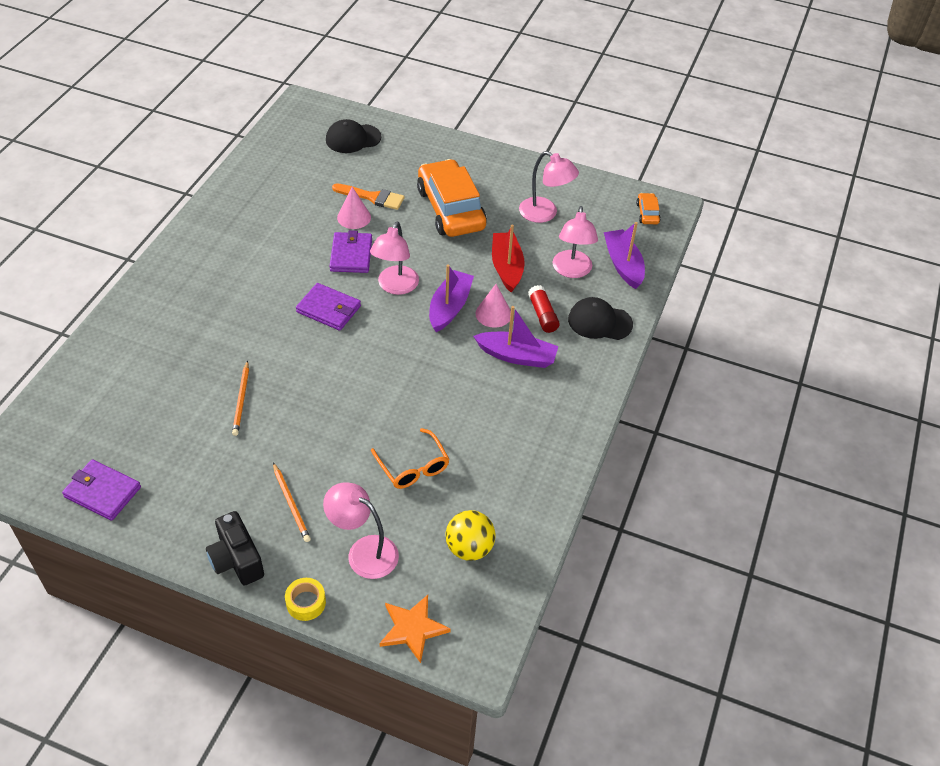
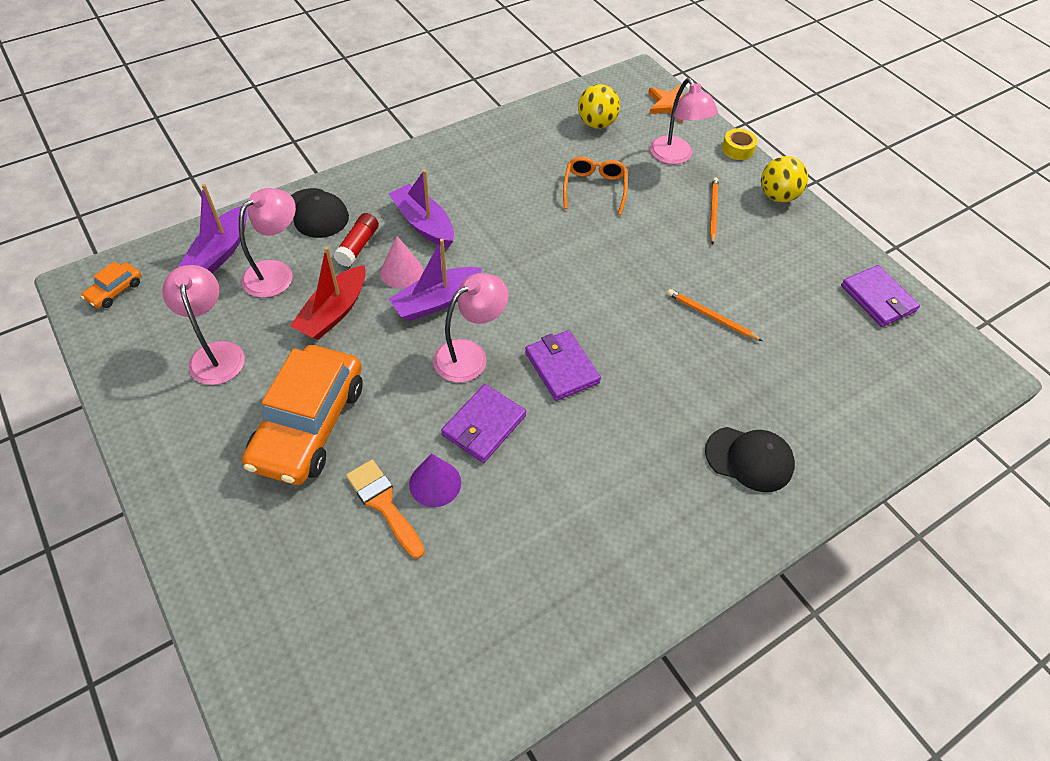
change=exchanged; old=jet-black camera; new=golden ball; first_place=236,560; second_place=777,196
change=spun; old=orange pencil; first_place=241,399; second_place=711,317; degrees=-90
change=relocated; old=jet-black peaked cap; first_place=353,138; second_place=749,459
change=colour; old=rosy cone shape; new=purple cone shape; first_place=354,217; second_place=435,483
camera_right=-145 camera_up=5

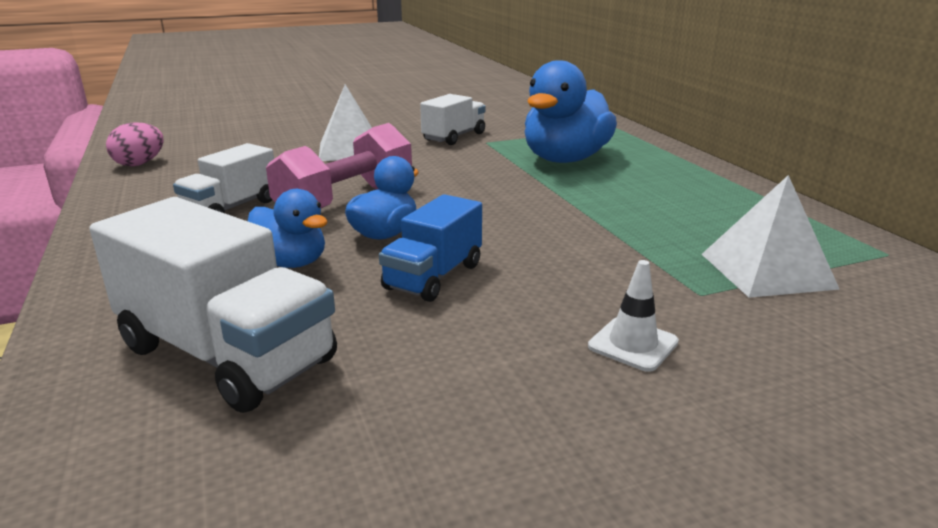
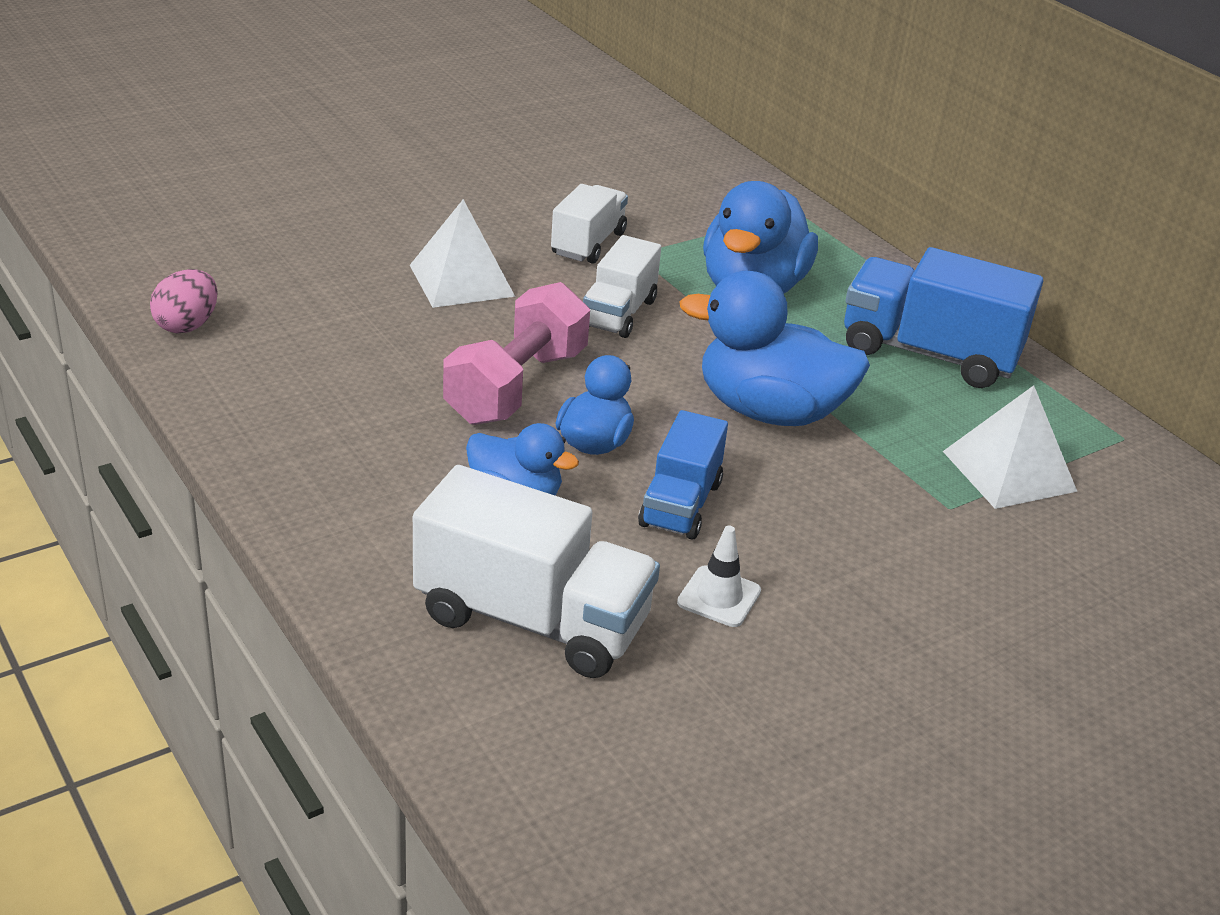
change=relocated; old=snow-white toy truck; first_place=231,208; second_place=619,313
change=relocated; old=snow-white traffic cone; first_place=633,344; second_place=719,597
change=appeared; new=cobalt rubber duck; second_place=769,411
change=appeared; new=cobalt toy truck; second_place=929,353
camera_right=-15 camera_up=10

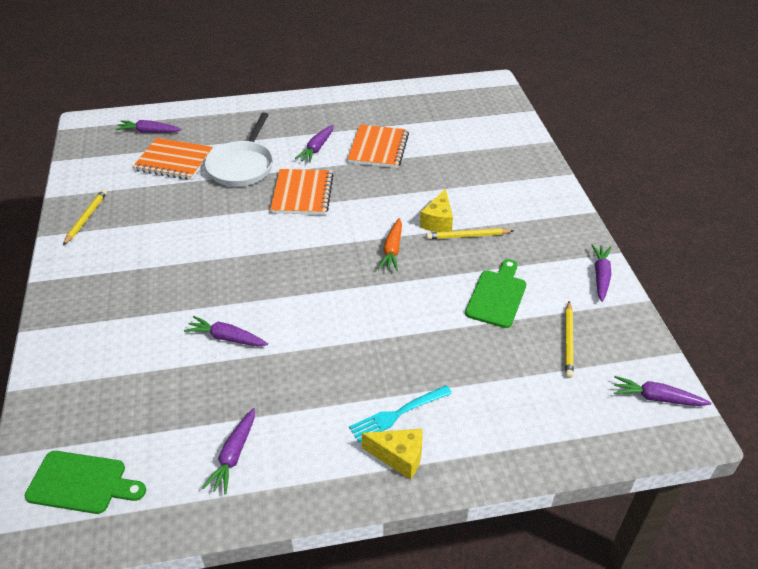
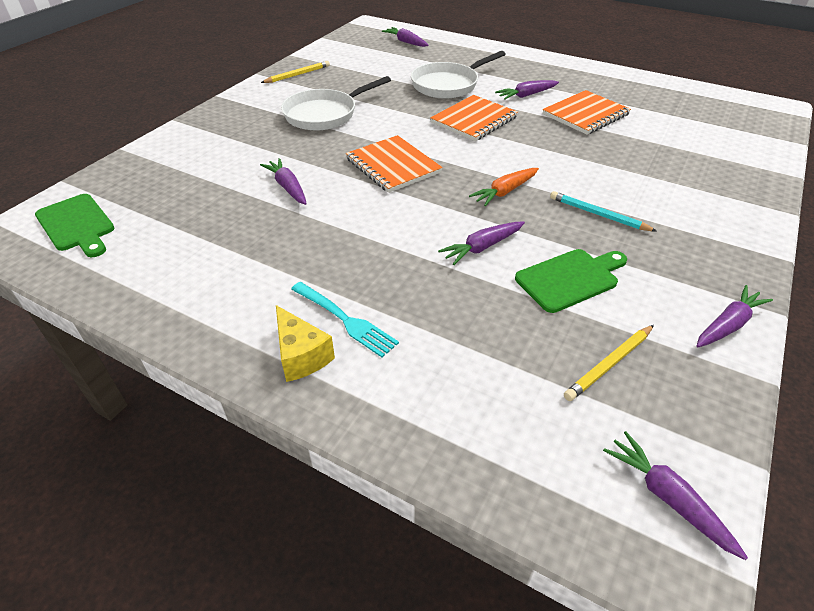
change=relocated; old=orange notepad; first_place=174,161; second_place=393,166
change=relocated; old=purple carrot; first_place=234,455; second_place=482,247
change=spun; old=teal dinner fork; first_place=397,414; second_place=345,320; degrees=-150
change=missing; old=golden cheese; first_place=438,221
change=colour; old=golden pencil; new=teal pencil; first_place=467,236; second_place=598,214
change=appeared; new=snow-white skillet; second_place=324,114
camera_right=40 camera_up=0

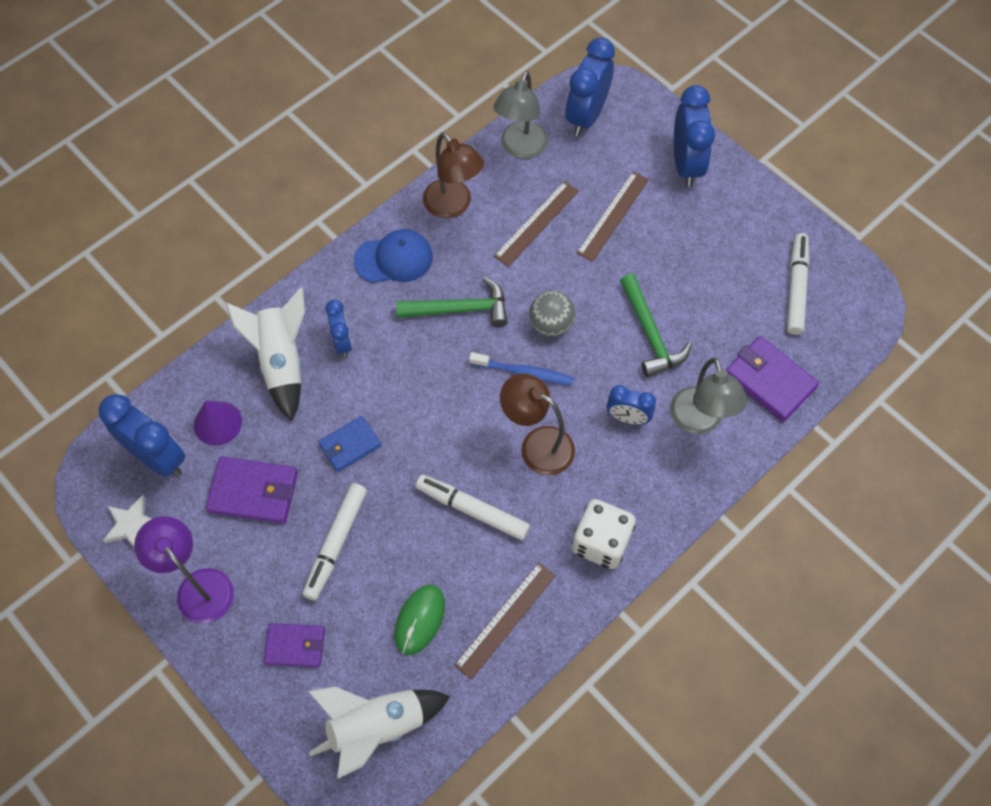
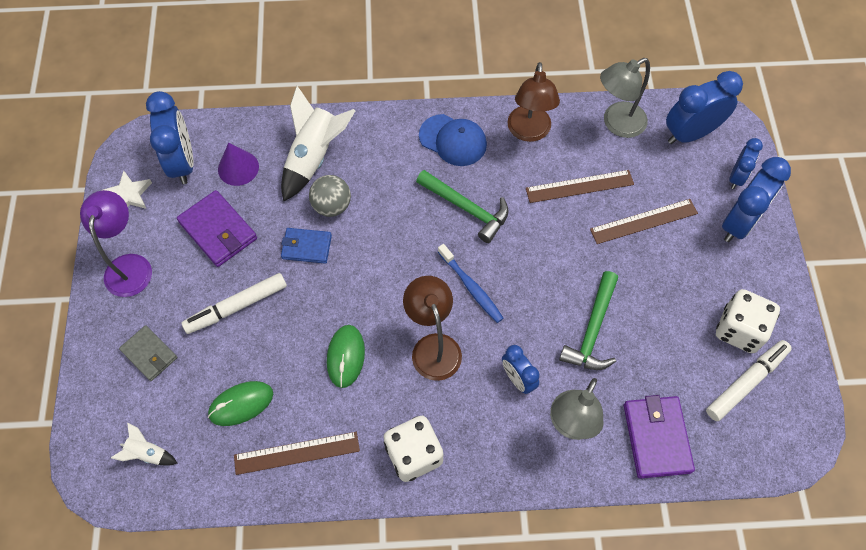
change=colour; old=purple card wallet; new=gray card wallet; first_place=295,646; second_place=149,354
change=size; old=snow-white spaceship; first_place=377,727; second_place=147,453; factor=0.48
change=relocated; old=cobalt clock; first_place=342,342; second_place=737,177
change=exchanged; old=snow-white felt pen; new=leaf-green mouse; first_place=472,510; second_place=345,356
change=relocated; old=gray ball; first_place=551,324; second_place=332,206
change=appeared; new=snow-white die; second_place=739,330
camera_right=40 camera_up=0

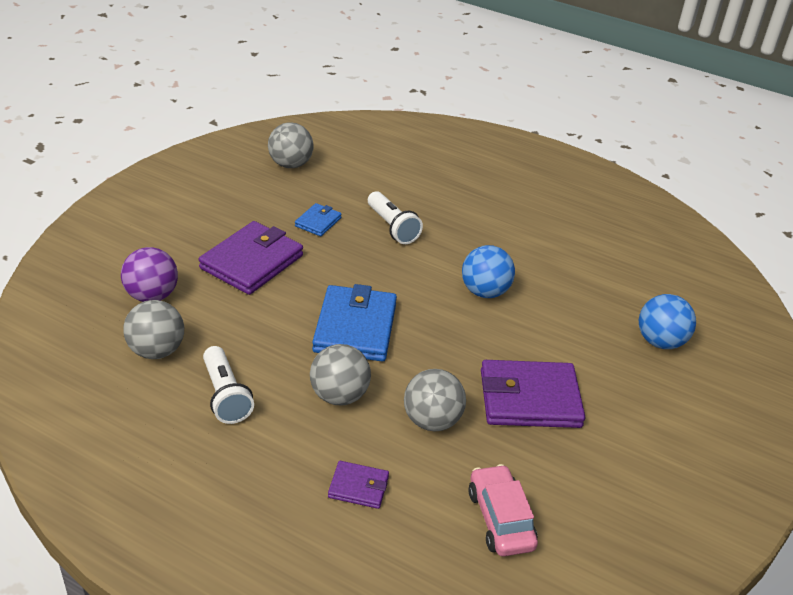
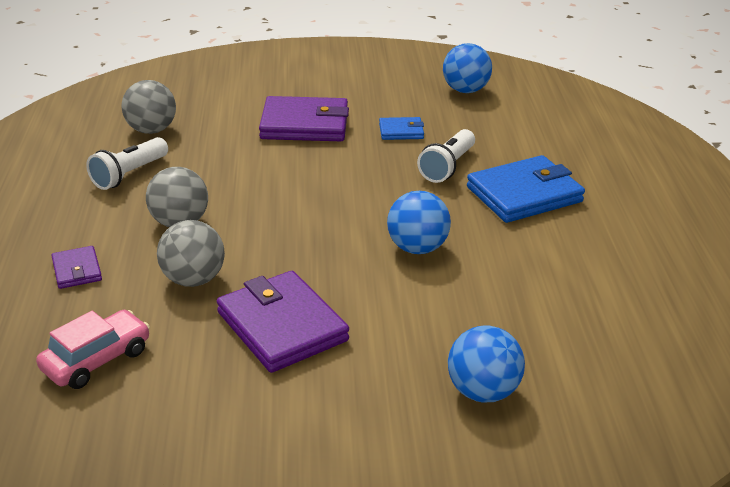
change=missing; old=purple ball; first_place=152,296
change=colour; old=gray ball; new=cobalt ball; first_place=290,164; second_place=465,90
change=relocated; old=cobalt card wallet; first_place=355,327; second_place=524,194
camera_right=60 camera_up=-5

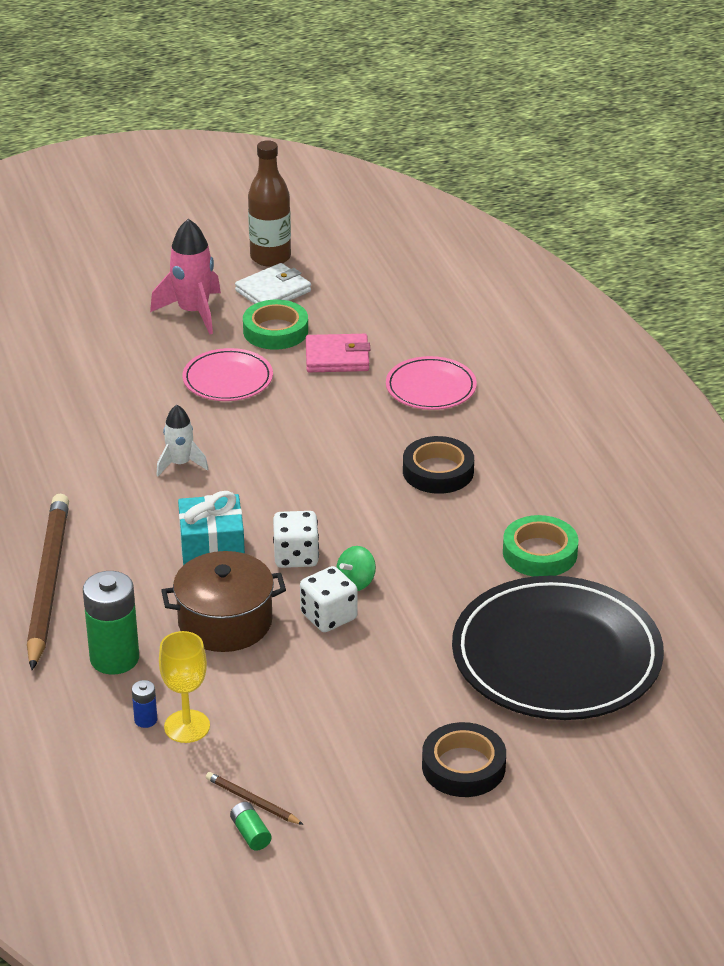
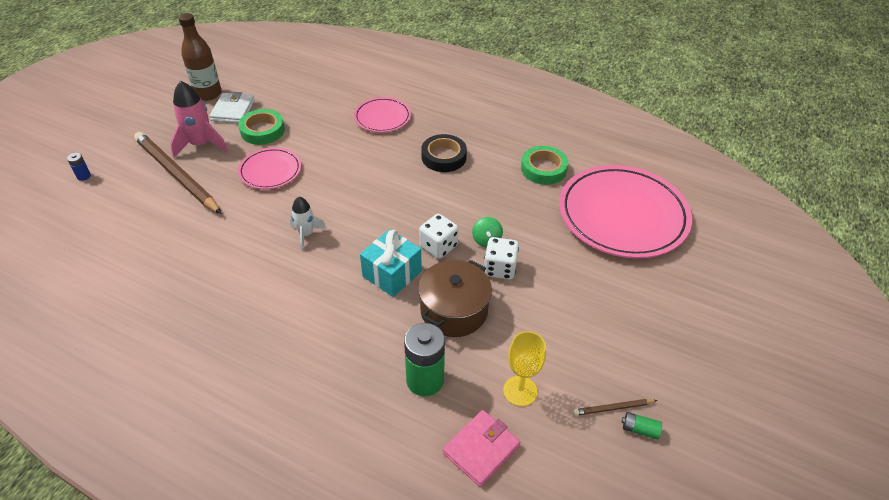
change=relocated; old=russet pencil; first_place=47,583; second_place=176,175
change=relocated; old=cobalt AA battery; first_place=145,720; second_place=84,176
change=relocated; old=rosy card wallet; first_place=337,357; second_place=481,449
change=missing; old=jet-black tape; first_place=463,766
change=colour; old=jet-black dinner plate; new=rosy dinner plate; first_place=556,656; second_place=622,215
camera_right=-45 camera_up=10

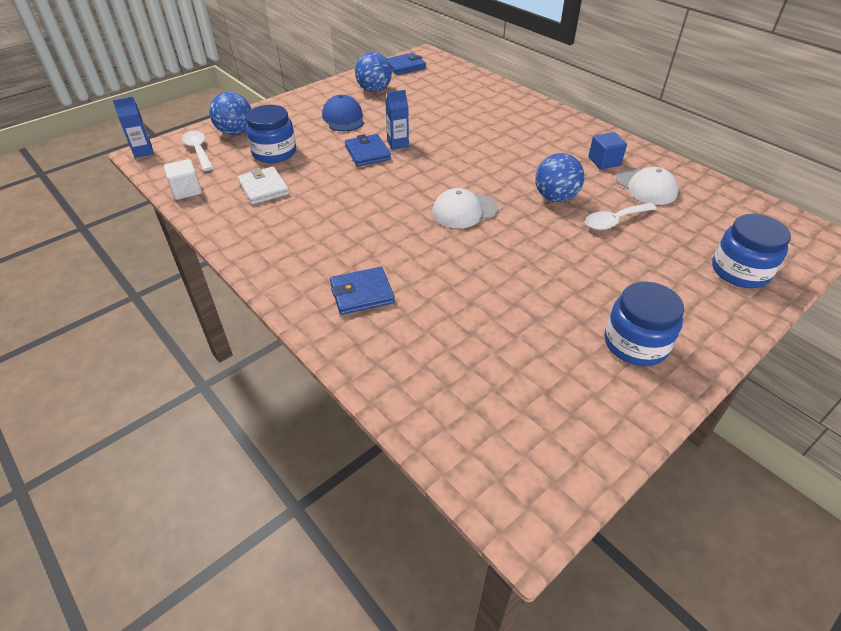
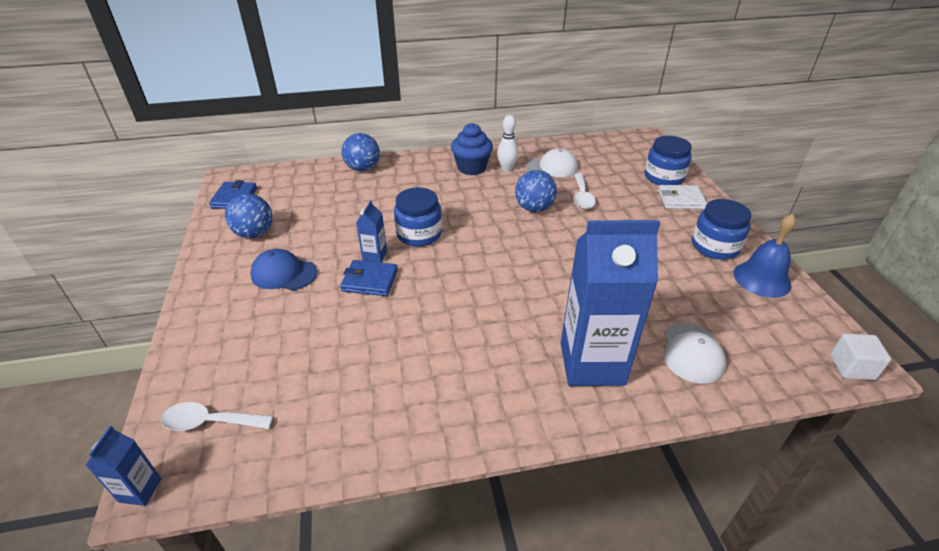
change=relocated; old=snow-white solid cube; first_place=186,191; second_place=851,367
change=relocated; old=cobalt ball; first_place=235,132; second_place=363,168
change=relocated; old=snow-white card wallet; first_place=264,188; second_place=681,199
change=relocated; old=cobalt preserve jar; first_place=274,153; second_place=419,234
change=exchanged; old=cobalt card wallet; new=cobalt juice carton; first_place=362,293; second_place=592,363
change=relocated; old=snow-white peaked cap; first_place=464,211; second_place=692,353
change=exchanged; old=cobalt solid cube; new=snow-white bowling pin; first_place=604,162; second_place=507,168
change=appeared; new=cobalt cupcake; second_place=471,168
change=appeared; new=cobalt school bell; second_place=762,279
camera_right=-60 camera_up=-5

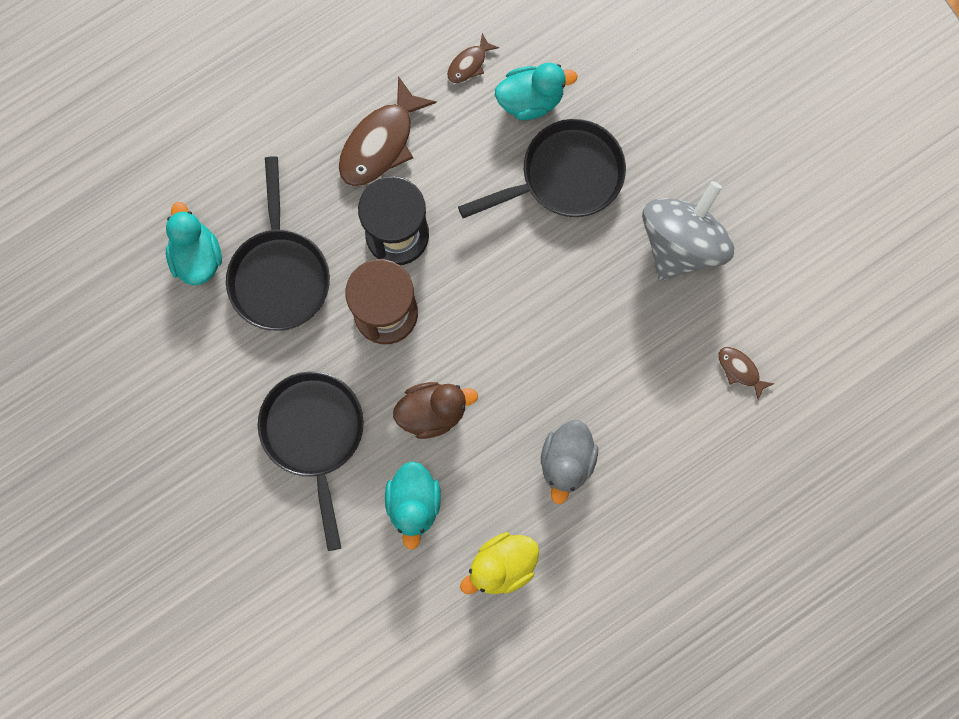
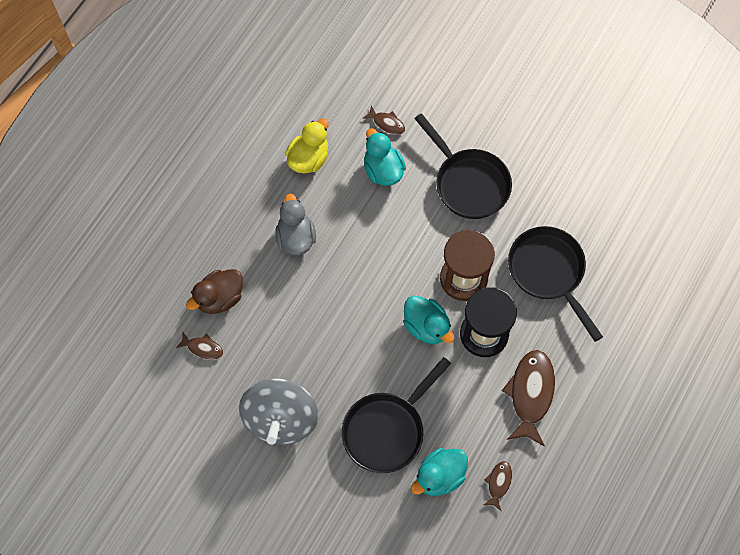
change=relocated; old=teal rubber duck; first_place=197,256; second_place=426,326
change=relocated; old=russet rubber duck; first_place=432,412; second_place=219,298
change=appeared; new=russet fish; second_place=387,123
camera_right=155 camera_up=-10

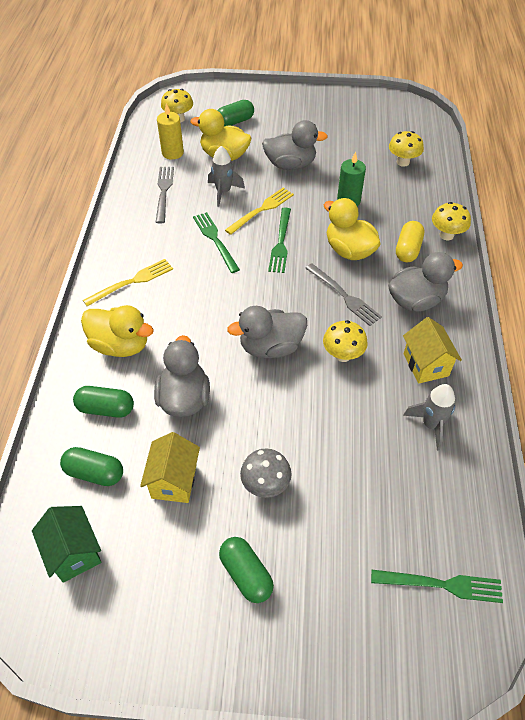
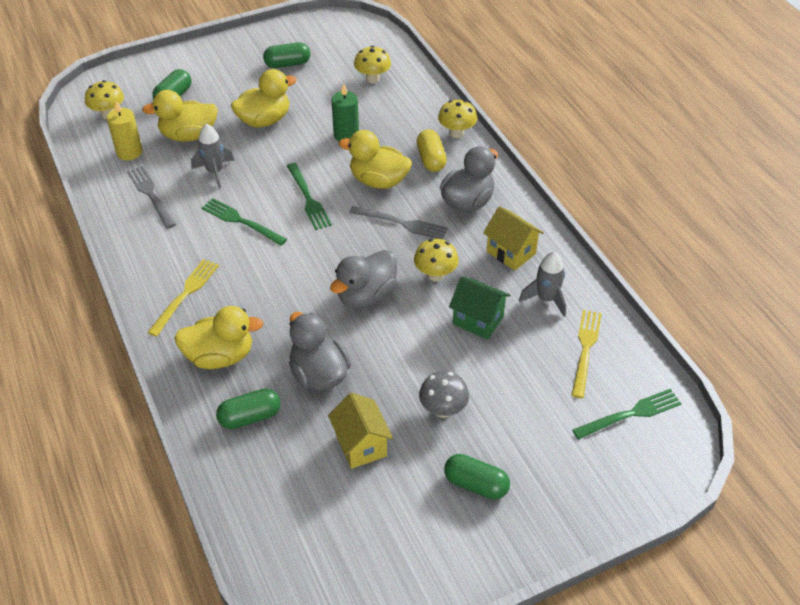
change=relocated; old=leaf-green toy house; first_place=74,553; second_place=478,320
change=relocated; old=leaf-green pill shape; first_place=94,473; second_place=287,64
change=relocated; old=golden dinner fork; first_place=262,209; second_place=585,349
change=colour; old=gray rubber duck; new=golden rubber duck; first_place=290,165; second_place=264,120
camera_right=-30 camera_up=-5

